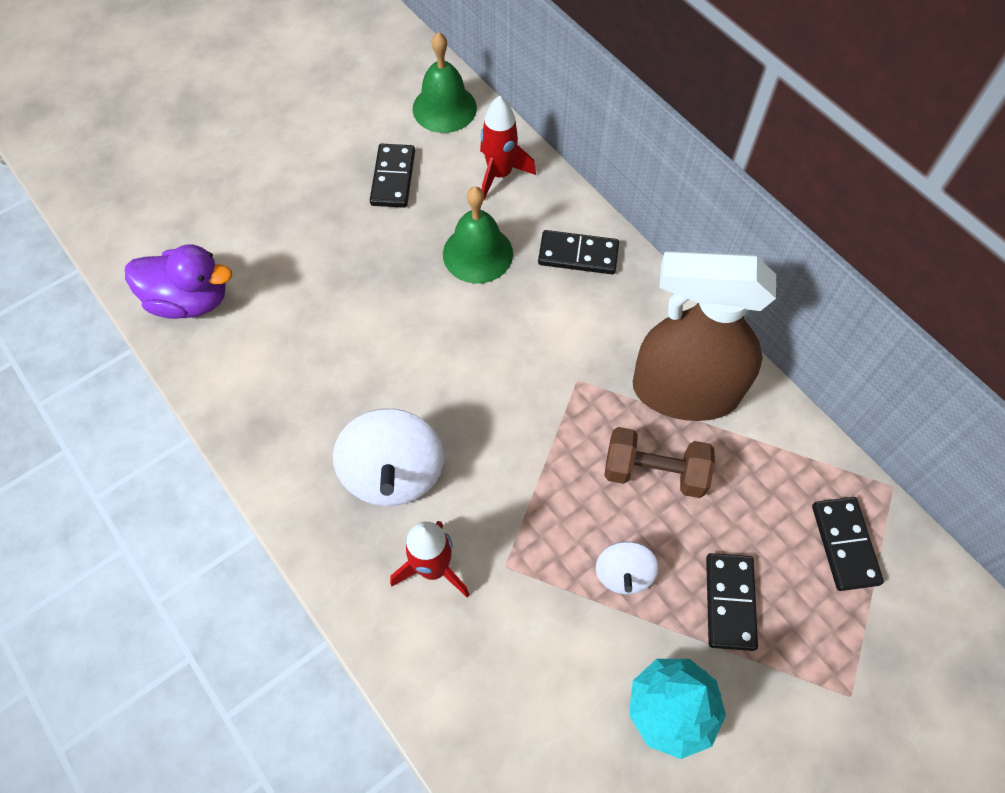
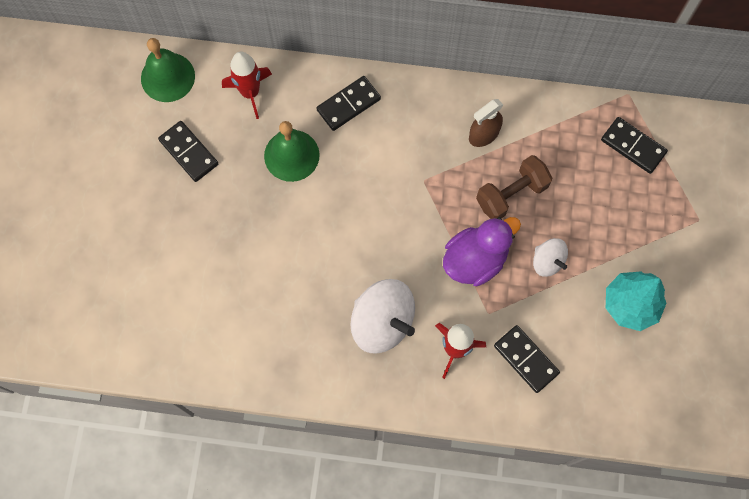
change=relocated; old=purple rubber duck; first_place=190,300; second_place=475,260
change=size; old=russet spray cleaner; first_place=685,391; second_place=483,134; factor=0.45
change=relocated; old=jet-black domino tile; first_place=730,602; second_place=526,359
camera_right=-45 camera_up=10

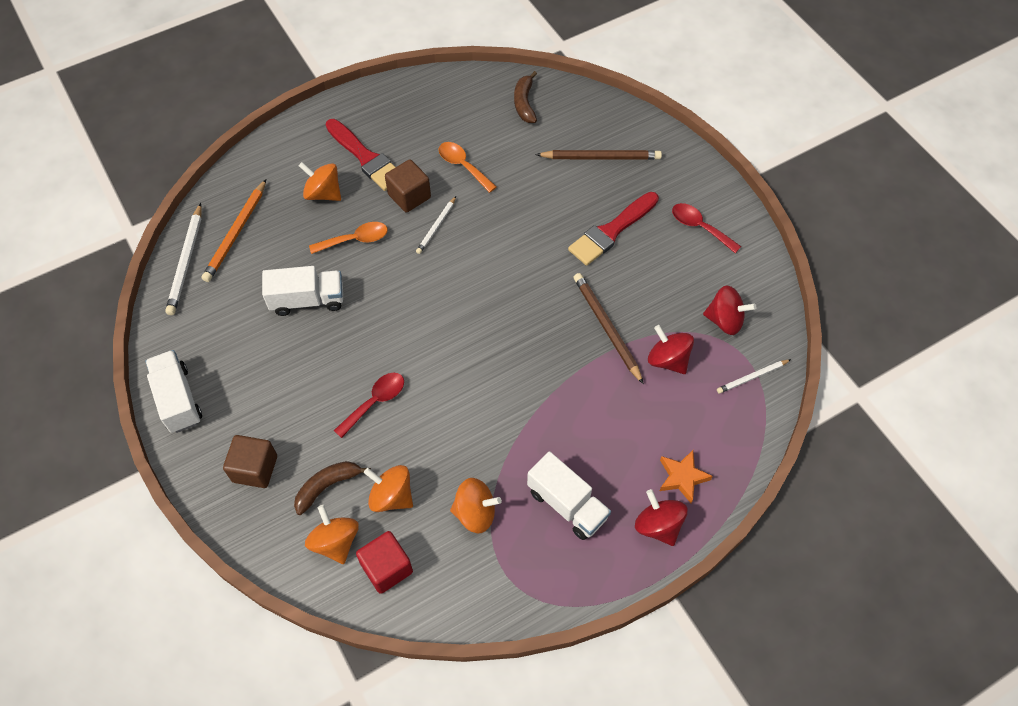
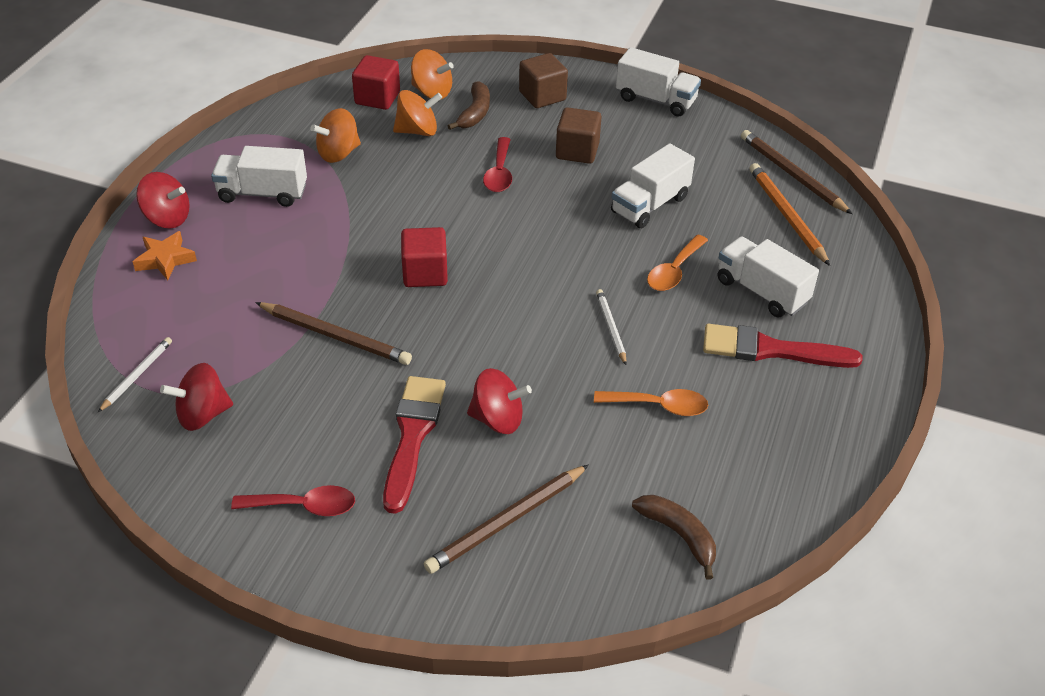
change=colour; old=snow-white pencil; new=russet pencil; first_place=186,261; second_place=792,175
change=exchanged; old=orange whirligig; new=snow-white toy truck; first_place=323,193; second_place=761,291
change=relocated; old=russet solid cube; first_place=409,196; second_place=577,151
change=relocated; old=scarlet whirligig; first_place=668,360; second_place=497,419
change=appeared; new=scarlet solid cube; second_place=425,273
camera_right=140 camera_up=-15

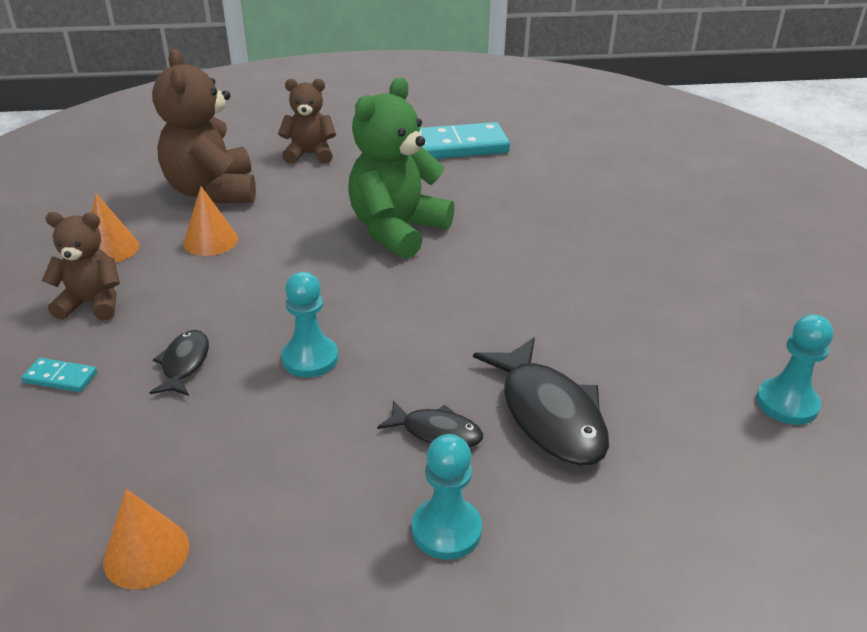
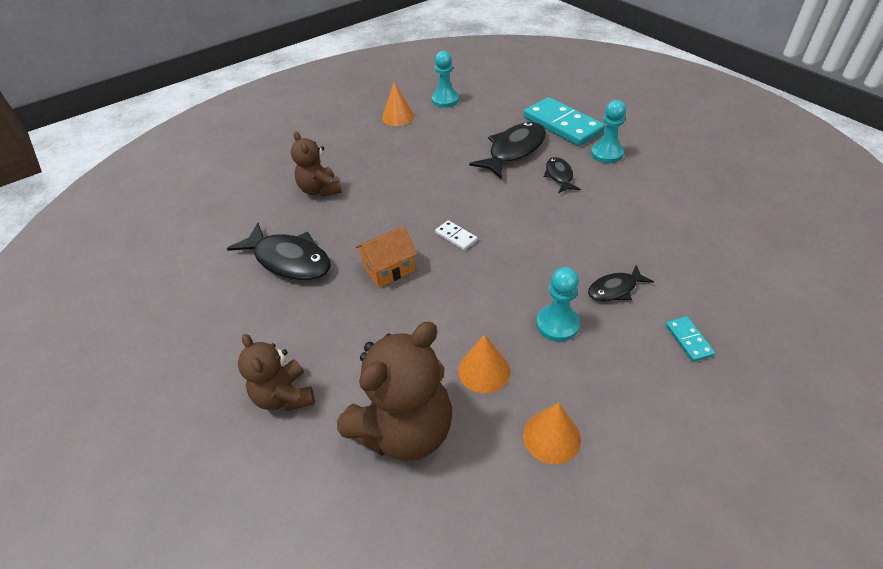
change=relocated; old=russet teddy; first_place=92,303; second_place=320,190
change=relocated; old=orange cone shape; first_place=146,553; second_place=398,117
change=relocated; old=teal chess pawn; first_place=310,358; second_place=557,324
change=exchanged; old=leaf-green teddy; new=orange toy house; first_place=397,230; second_place=389,268
change=relocated; old=teal domino tile; first_place=456,147; second_place=562,125
change=appeared; new=jet-black fish; second_place=289,260
change=appeared; new=snow-white domino tile; second_place=456,237
camera_right=-115 camera_up=10

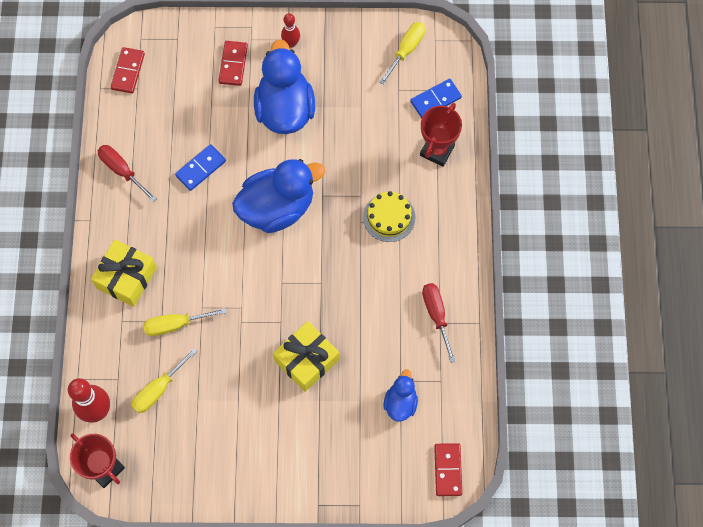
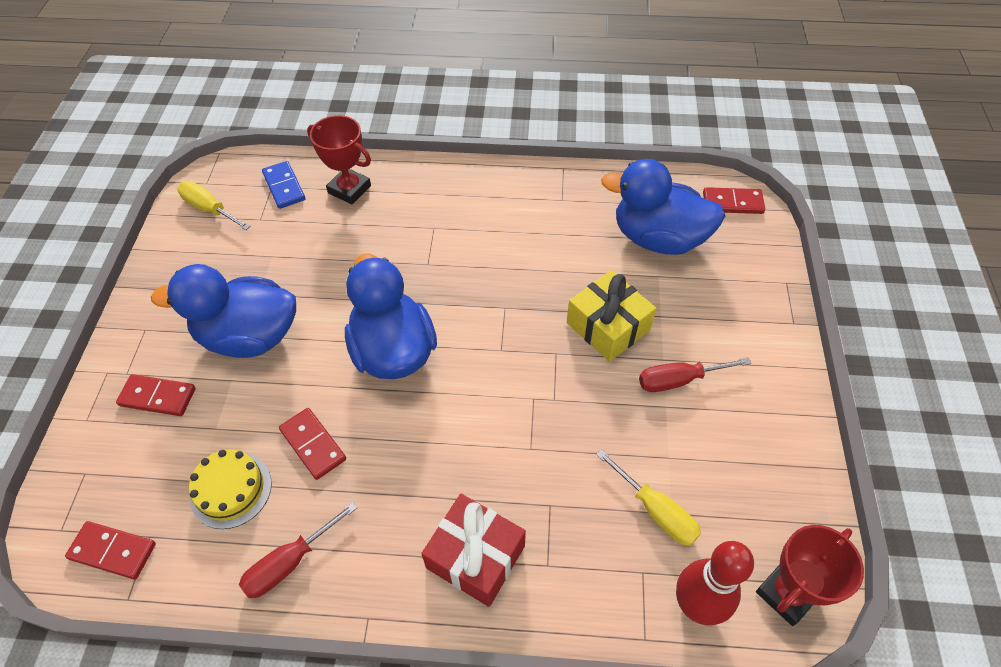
change=colour; old=golden gift; new=scarlet gift; first_place=126,278; second_place=475,556
change=missing; old=golden flat screwdriver; first_place=175,324
change=colour; old=cobalt domino tile; new=scarlet domino tile; first_place=200,168; second_place=313,445
change=missing; old=scarlet bowling pin; first_place=291,43
change=relocated; old=golden cake; first_place=389,217; second_place=231,490
change=size; old=cobalt rubber duck; first_place=400,403; second_place=658,238; factor=1.97
change=relocated; old=scarlet flat screwdriver; first_place=436,315; second_place=679,380
camera_right=-85 camera_up=-15

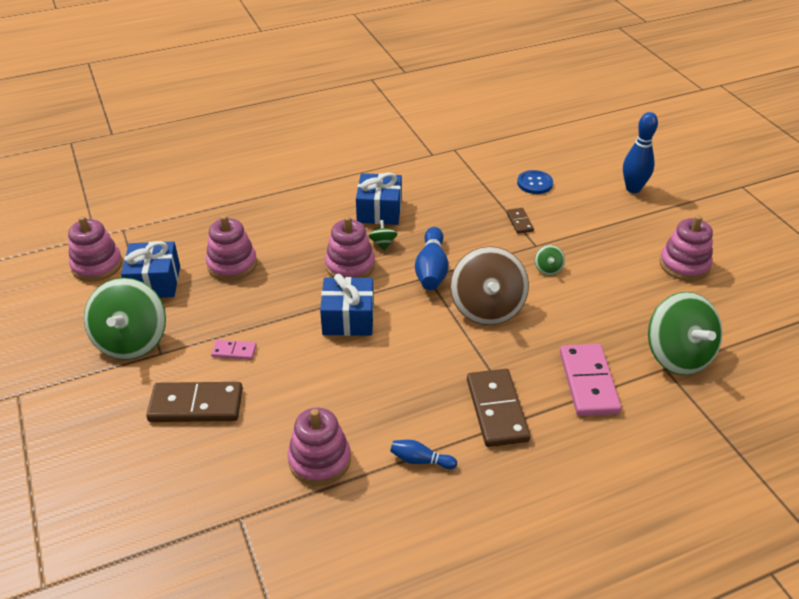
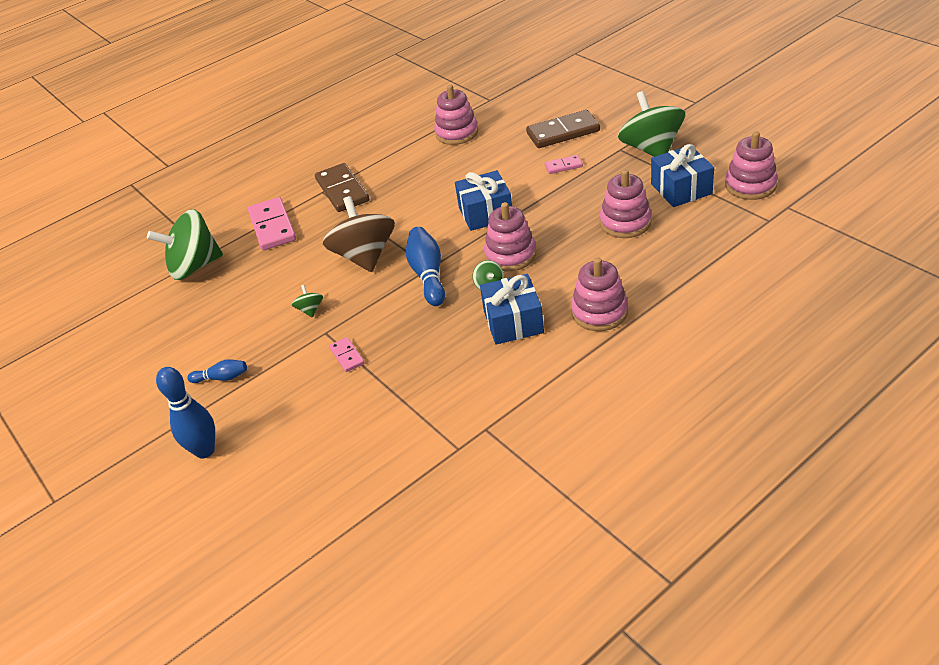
change=relocated; old=cobalt bowling pin; first_place=420,460; second_place=222,378
change=colour; old=russet domino tile; new=rosy domino tile; first_place=519,222; second_place=347,356
change=missing; old=cobalt sewing button; first_place=534,183
change=spun; old=leaf-green whirligig; first_place=677,355; second_place=195,266; degrees=-75
change=relocated; old=rosy ring stacker; first_place=684,265; second_place=599,312
camera_right=170 camera_up=0

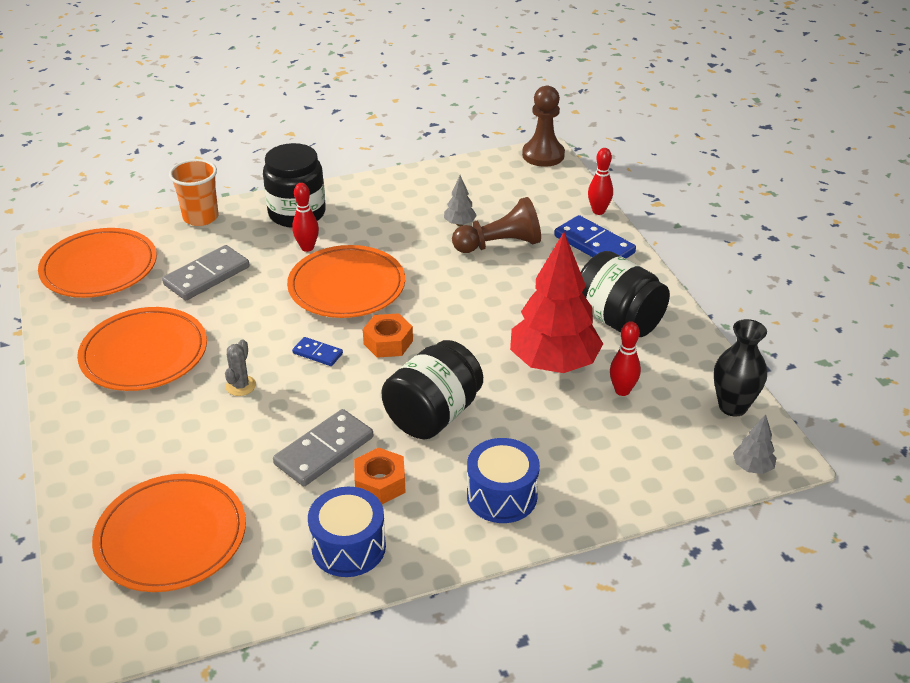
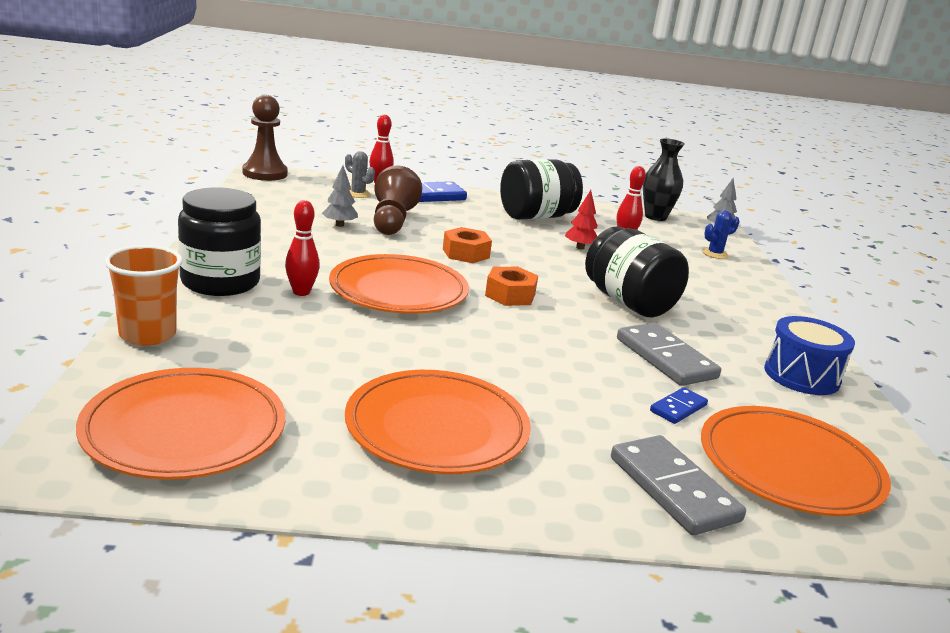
change=relocated; old=gray domino tile; first_place=207,276; second_place=673,489
change=relocated; old=gray prickly plant; first_place=240,386; second_place=358,194
change=relocated; old=cobalt domino tile; first_place=317,353; second_place=678,408
change=relocated; old=orange nut; first_place=380,483; second_place=466,253
change=missing; old=cobalt toy drum; first_place=502,496
change=size; old=scarlet tree; first_place=553,363; second_place=580,247; factor=0.42
change=appeared; new=cobalt prickly plant; second_place=715,254
camera_right=-75 camera_up=-15

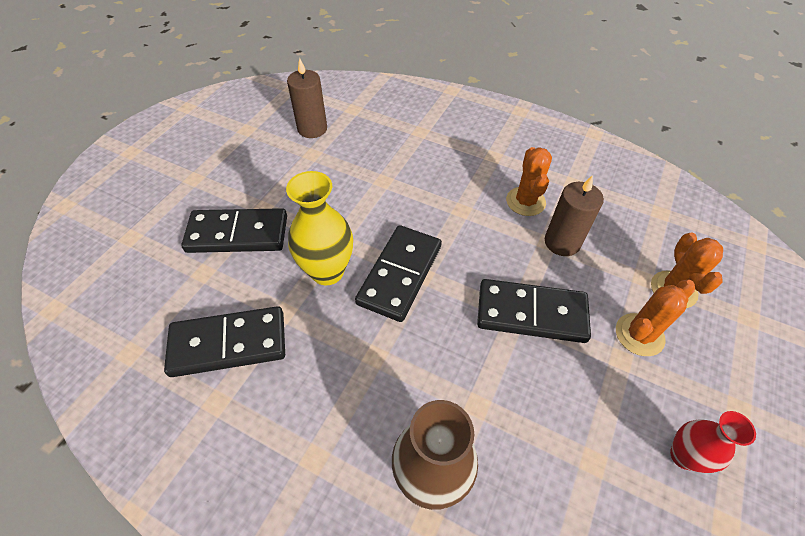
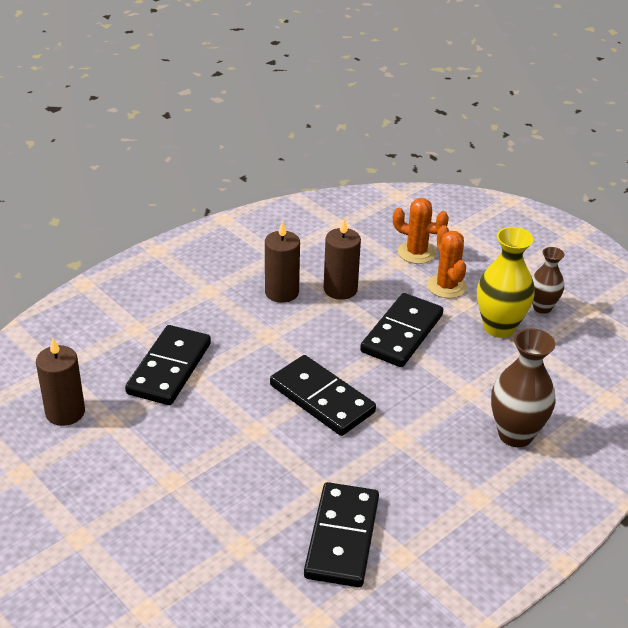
change=relocated; old=jet-black domino tile; first_place=237,234; second_place=169,368
change=relocated; old=golden vase; first_place=327,271; second_place=499,327
change=exchanged; old=orange prickly plant; new=russet candle; first_place=525,201; second_place=282,292
change=colour; old=scarlet vase; new=russet vase; first_place=683,456; second_place=542,307
camera_right=-70 camera_up=-15

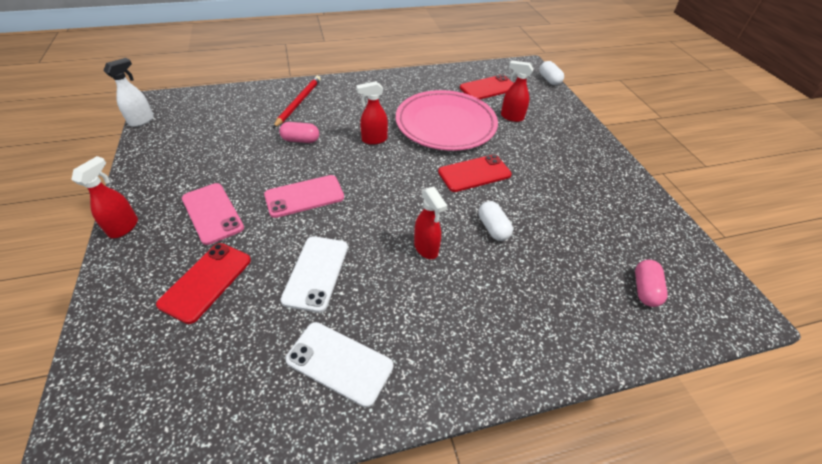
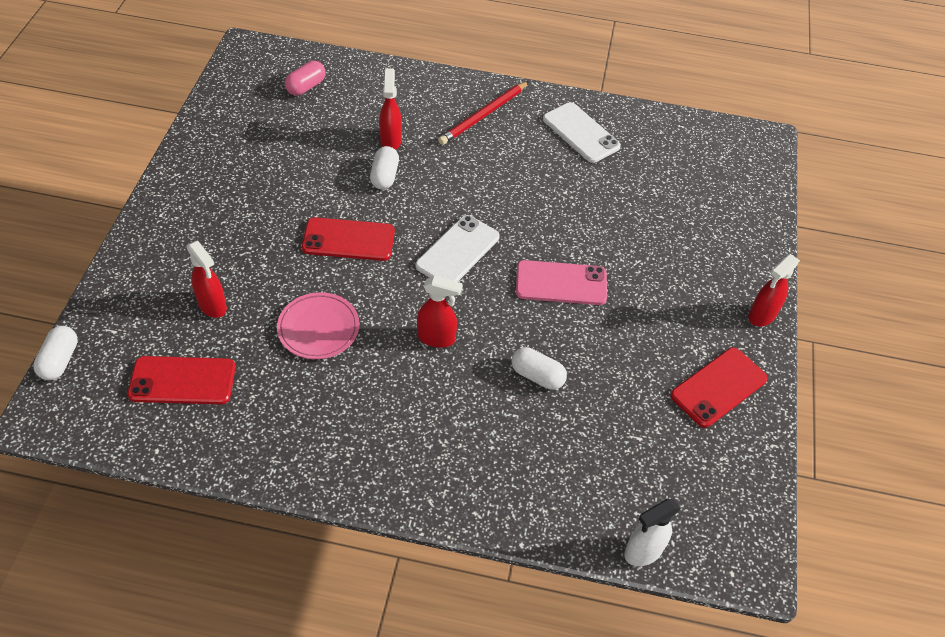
change=relocated; old=snow-white spray cleaner; first_place=142,120; second_place=642,552
change=relocated; old=scarlet phone; first_place=206,281; second_place=718,387
change=missing; old=rosy phone; first_place=212,213
change=relocated; old=scarlet pencil; first_place=298,103; second_place=484,115
change=colour; old=rosy pill shape; new=snow-white pill shape; first_place=300,140; second_place=537,376
change=relocated; old=snow-white phone; first_place=316,273; second_place=457,251
change=size; old=rosy dinner plate; first_place=445,124; second_place=318,328; factor=0.51
change=relocated; old=scarlet spray cleaner; first_place=426,248; second_place=391,141
camera_right=-155 camera_up=5

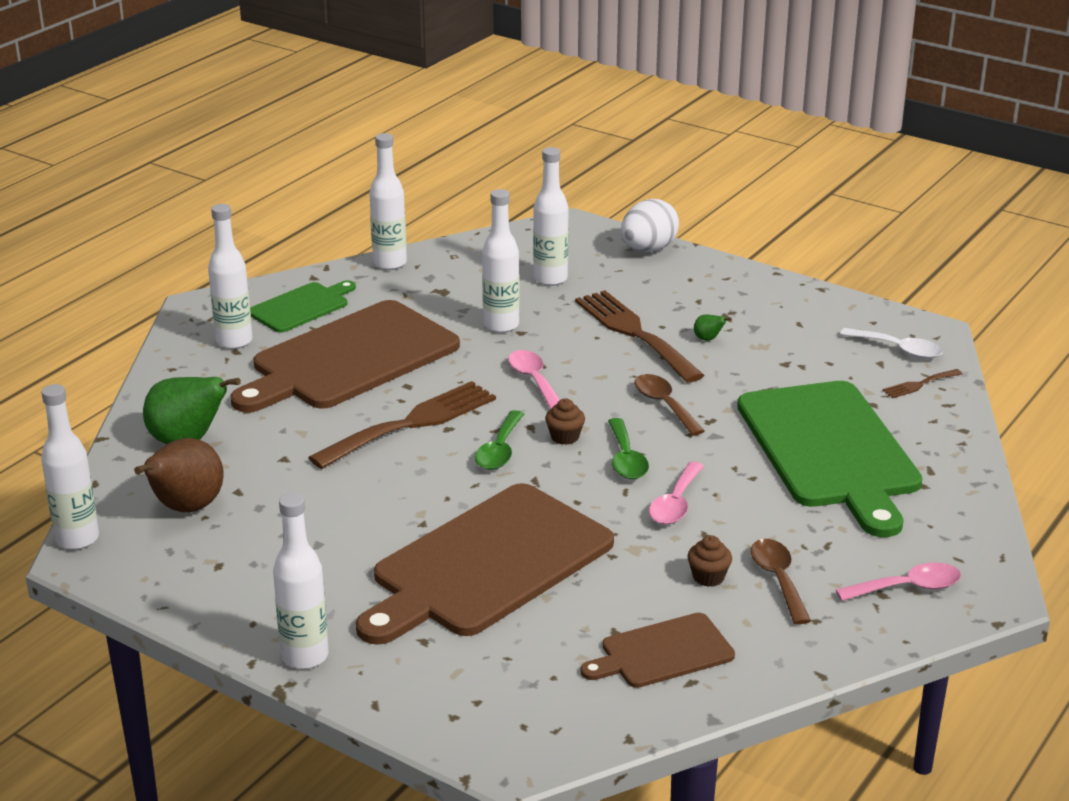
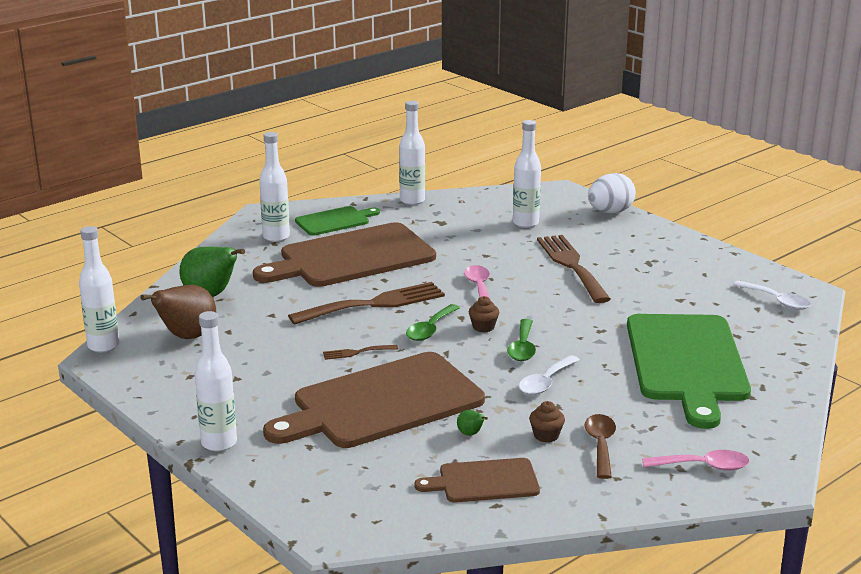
change=missing; old=snow-white flask; first_place=501,325
change=missing; old=russet teaspoon; first_place=664,404
change=colour; old=rosy teaspoon; new=snow-white teaspoon; first_place=675,503; second_place=545,382
change=relocated; old=leaf-green pear; first_place=708,339; second_place=470,434
change=relocated; old=russet dinner fork; first_place=919,384; second_place=356,352
camera_right=15 camera_up=-5

